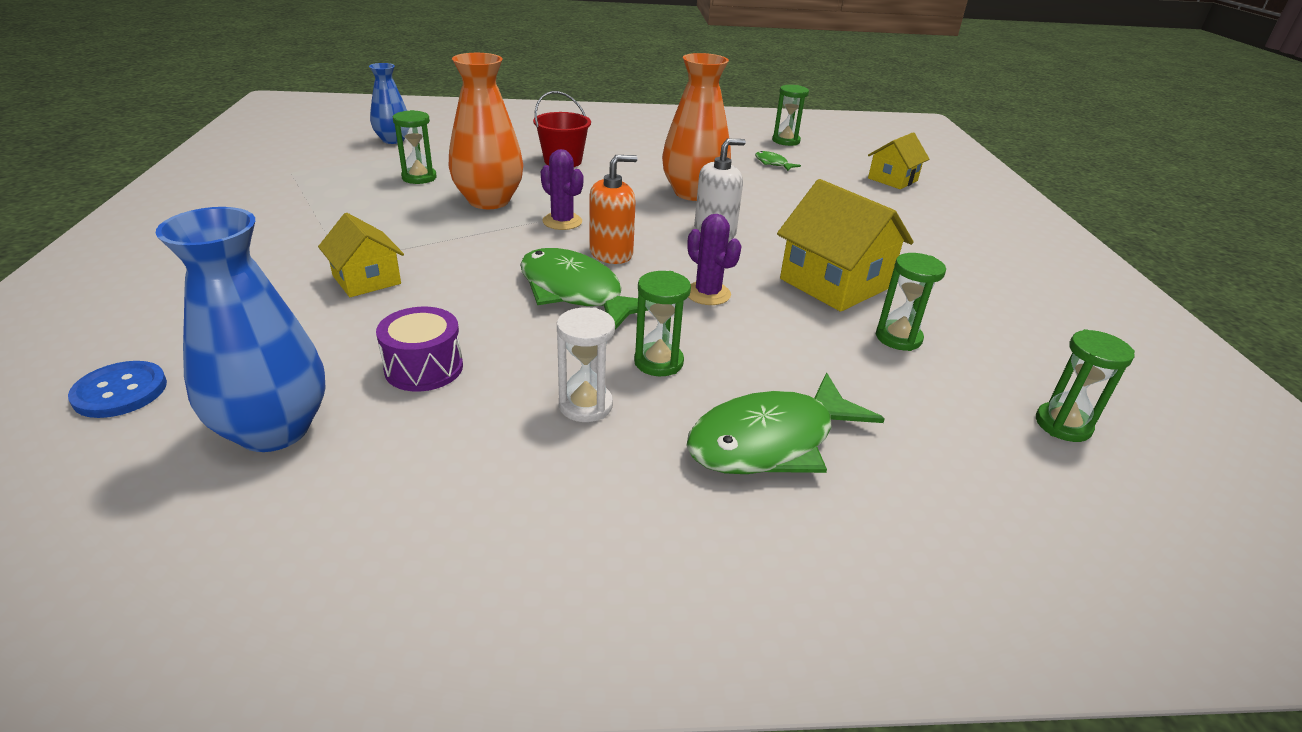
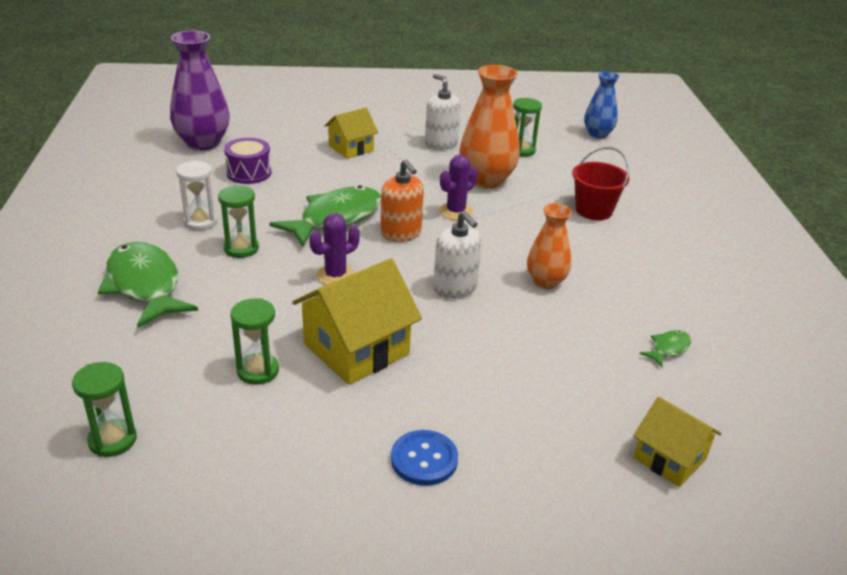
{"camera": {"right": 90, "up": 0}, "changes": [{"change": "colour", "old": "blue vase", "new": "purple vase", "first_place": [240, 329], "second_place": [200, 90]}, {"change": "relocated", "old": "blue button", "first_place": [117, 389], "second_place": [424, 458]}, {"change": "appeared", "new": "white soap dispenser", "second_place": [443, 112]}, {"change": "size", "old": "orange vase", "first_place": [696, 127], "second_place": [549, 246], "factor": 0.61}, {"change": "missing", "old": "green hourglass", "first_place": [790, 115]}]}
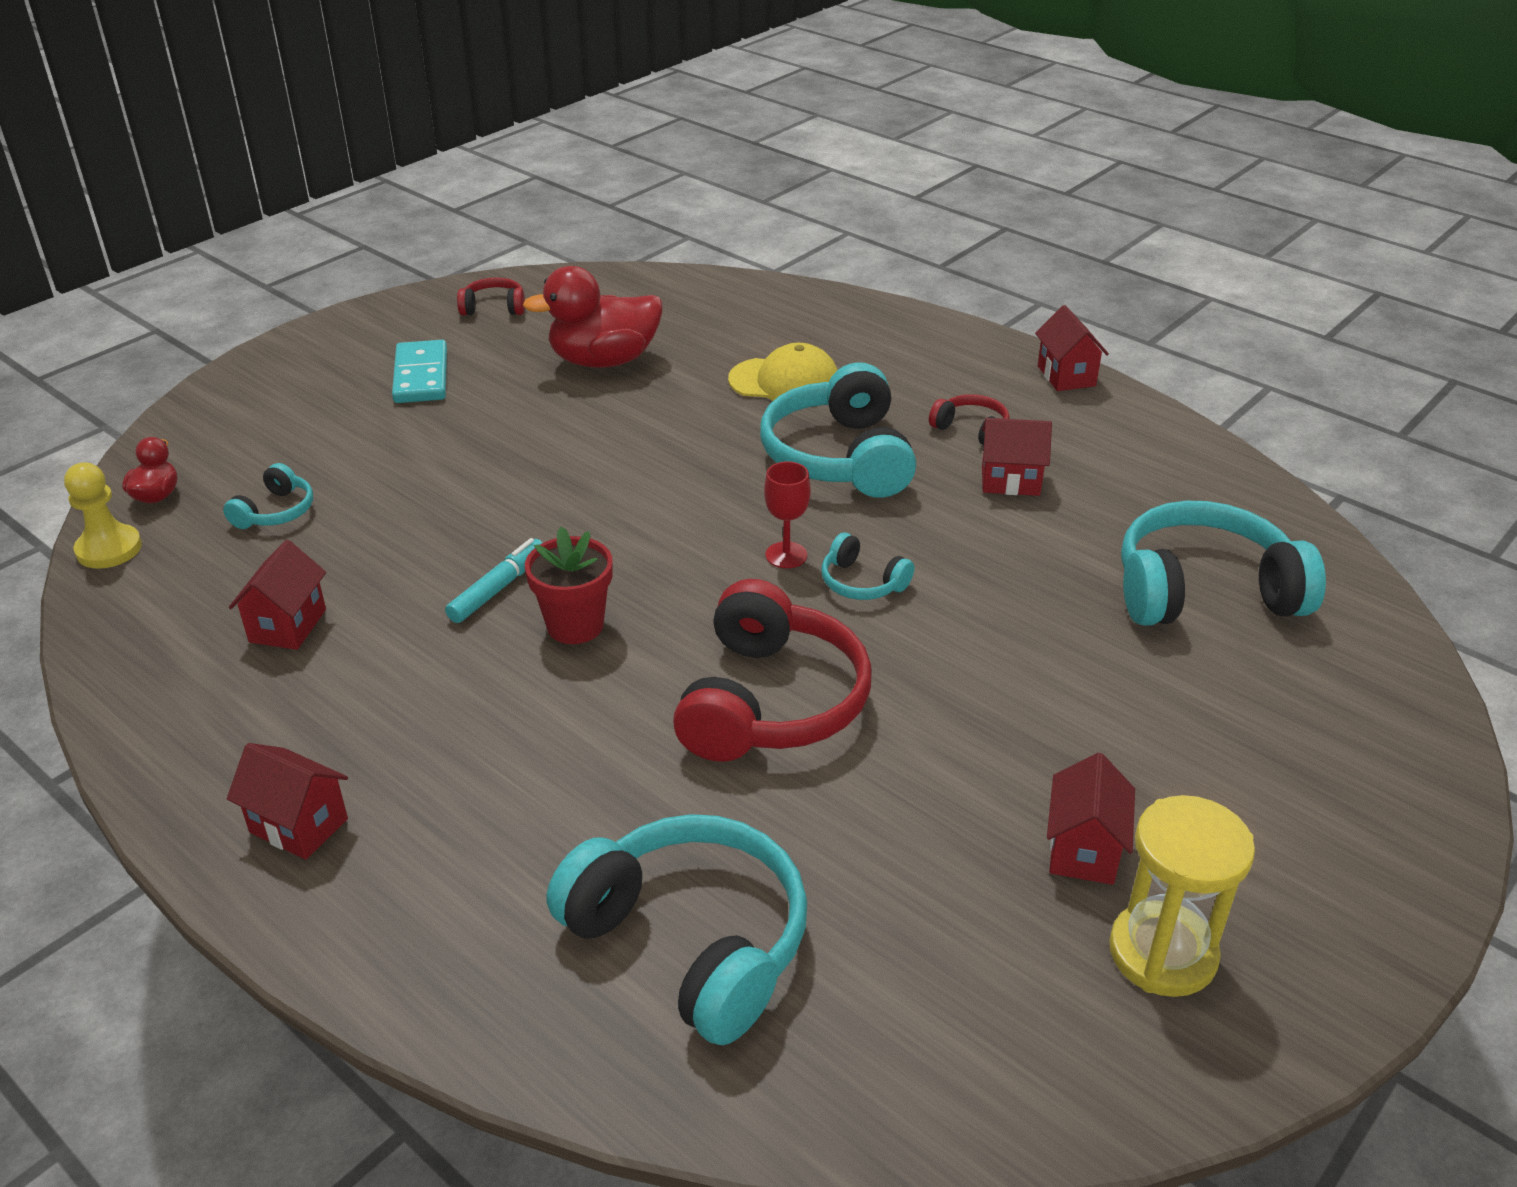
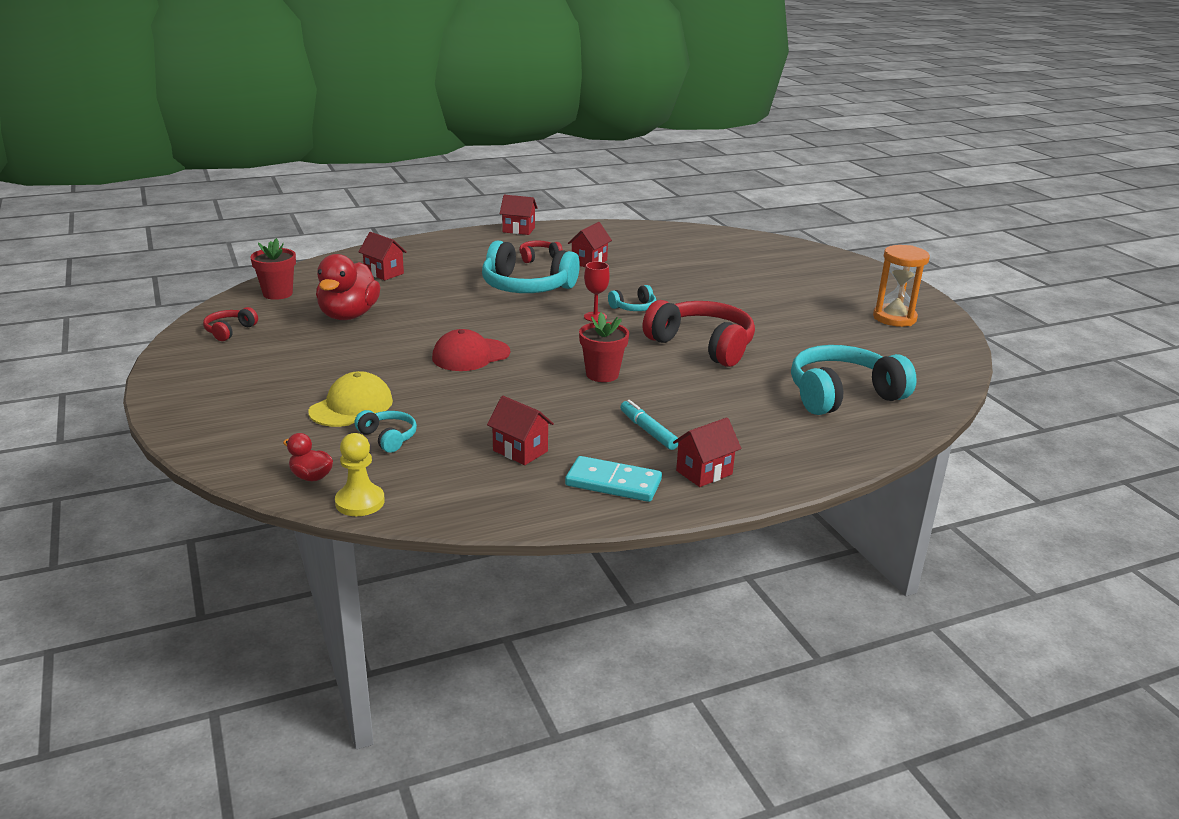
{"camera": {"right": -65, "up": -10}, "changes": [{"change": "appeared", "new": "red flower pot", "second_place": [273, 269]}, {"change": "relocated", "old": "yellow cap", "first_place": [783, 372], "second_place": [350, 399]}, {"change": "relocated", "old": "red house", "first_place": [1091, 818], "second_place": [382, 256]}, {"change": "appeared", "new": "red cap", "second_place": [471, 350]}, {"change": "relocated", "old": "turquoise domino", "first_place": [419, 371], "second_place": [613, 479]}, {"change": "relocated", "old": "turquoise marker", "first_place": [494, 580], "second_place": [649, 425]}, {"change": "colour", "old": "yellow hourglass", "new": "orange hourglass", "first_place": [1182, 896], "second_place": [901, 286]}, {"change": "missing", "old": "turquoise headphones", "first_place": [1223, 563]}]}
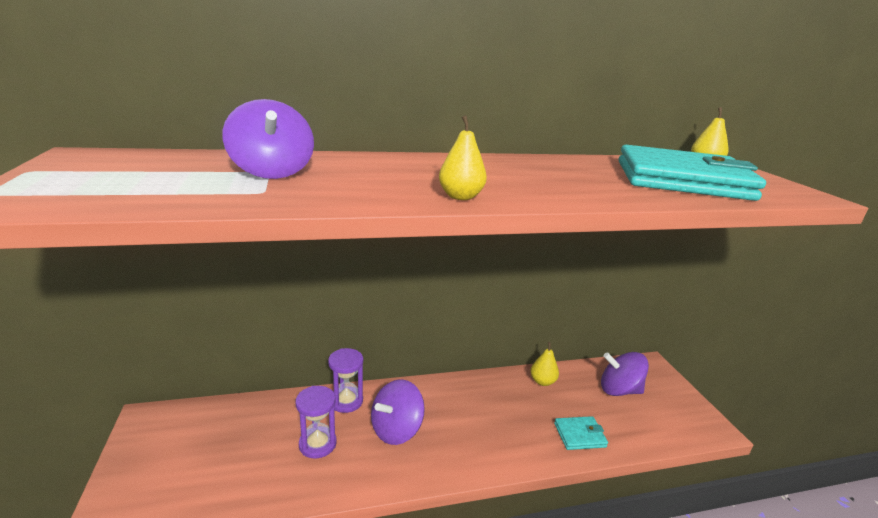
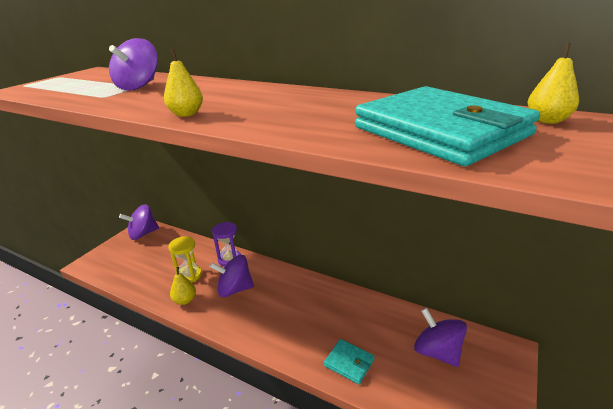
{"camera": {"right": 45, "up": 5}, "changes": [{"change": "appeared", "new": "purple spinning top", "second_place": [139, 222]}, {"change": "colour", "old": "purple hourglass", "new": "yellow hourglass", "first_place": [316, 422], "second_place": [185, 259]}, {"change": "relocated", "old": "yellow pear", "first_place": [544, 364], "second_place": [183, 286]}]}
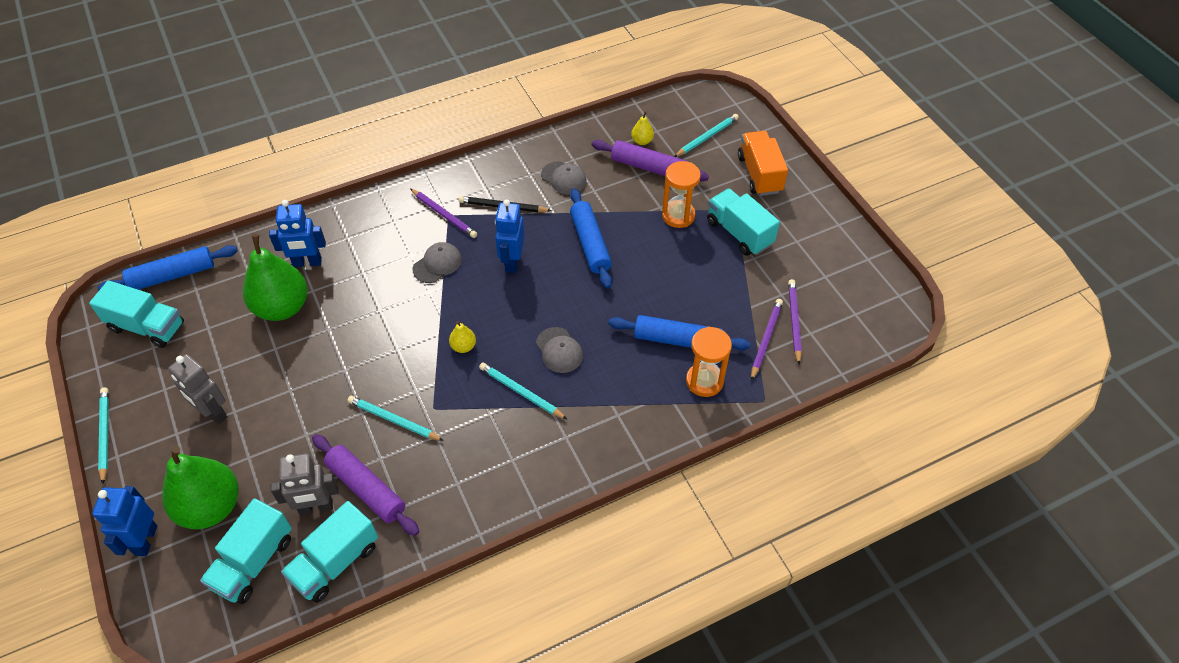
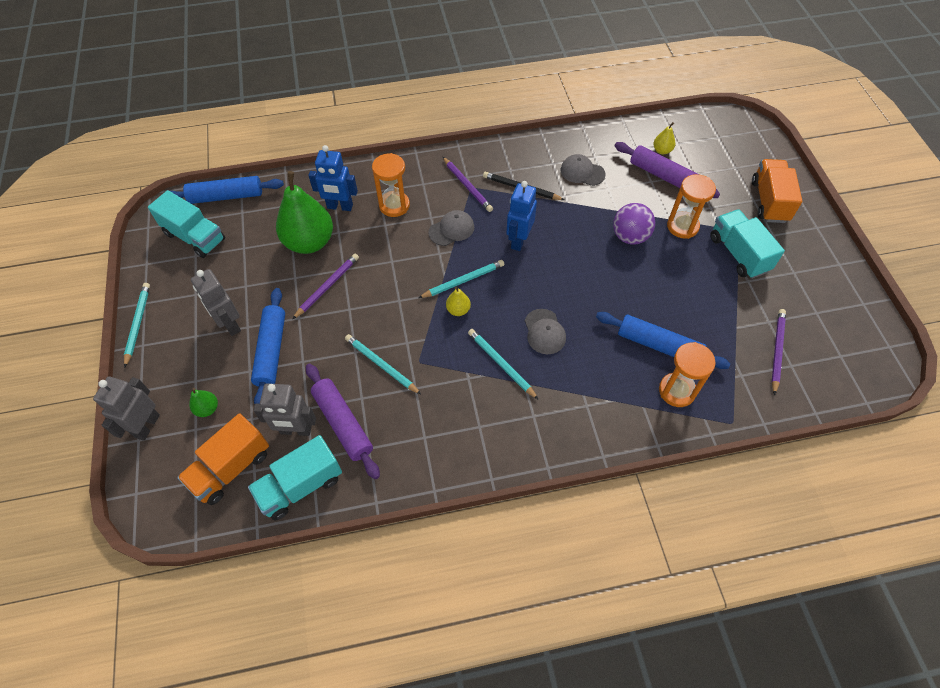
{"camera": {"right": 15, "up": 5}, "changes": [{"change": "colour", "old": "blue robot", "new": "grey robot", "first_place": [124, 521], "second_place": [126, 408]}, {"change": "colour", "old": "turquoise truck", "new": "orange truck", "first_place": [246, 551], "second_place": [223, 459]}, {"change": "size", "old": "green pear", "first_place": [200, 487], "second_place": [203, 402], "factor": 0.42}, {"change": "relocated", "old": "blue rolling pin", "first_place": [591, 238], "second_place": [268, 346]}, {"change": "relocated", "old": "purple pencil", "first_place": [767, 340], "second_place": [326, 286]}, {"change": "appeared", "new": "orange hourglass", "second_place": [391, 185]}, {"change": "relocated", "old": "turquoise pencil", "first_place": [706, 135], "second_place": [462, 279]}, {"change": "spun", "old": "grey cap", "first_place": [564, 178], "second_place": [583, 170], "degrees": 150}, {"change": "appeared", "new": "purple ball", "second_place": [634, 224]}]}
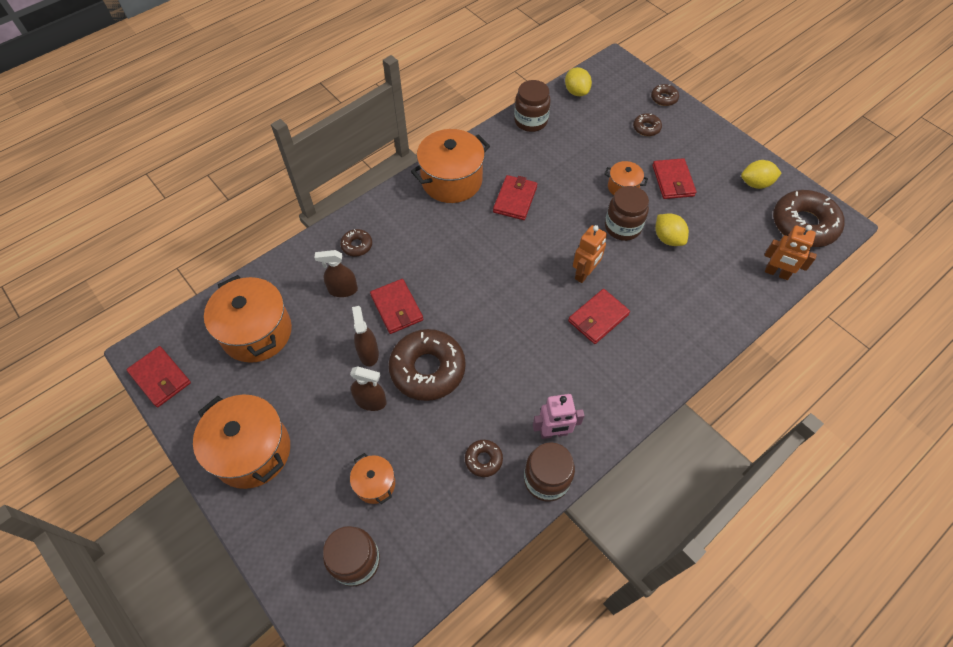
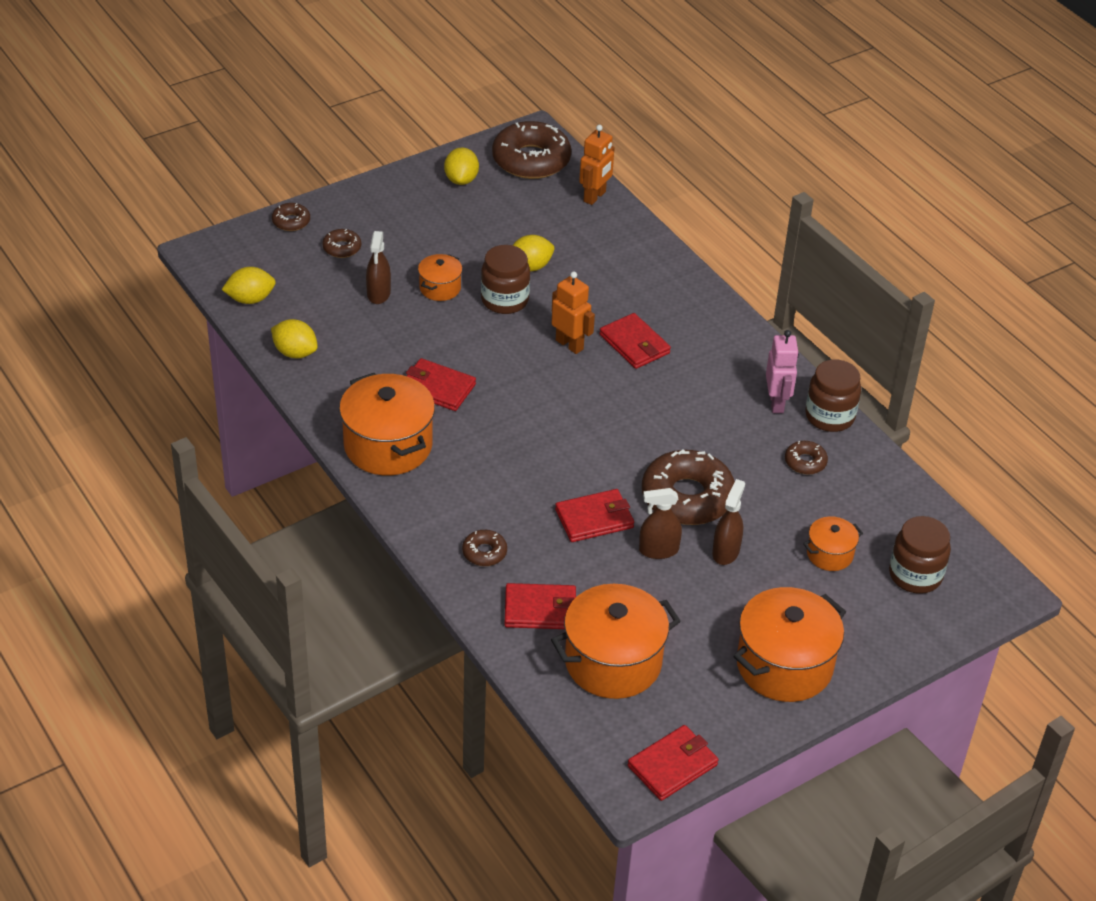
{"camera": {"right": -85, "up": -15}, "changes": [{"change": "exchanged", "old": "brown jar", "new": "yellow lemon", "first_place": [532, 106], "second_place": [294, 338]}, {"change": "relocated", "old": "brown spray bottle", "first_place": [336, 273], "second_place": [378, 267]}, {"change": "relocated", "old": "red wallet", "first_place": [674, 178], "second_place": [540, 606]}]}
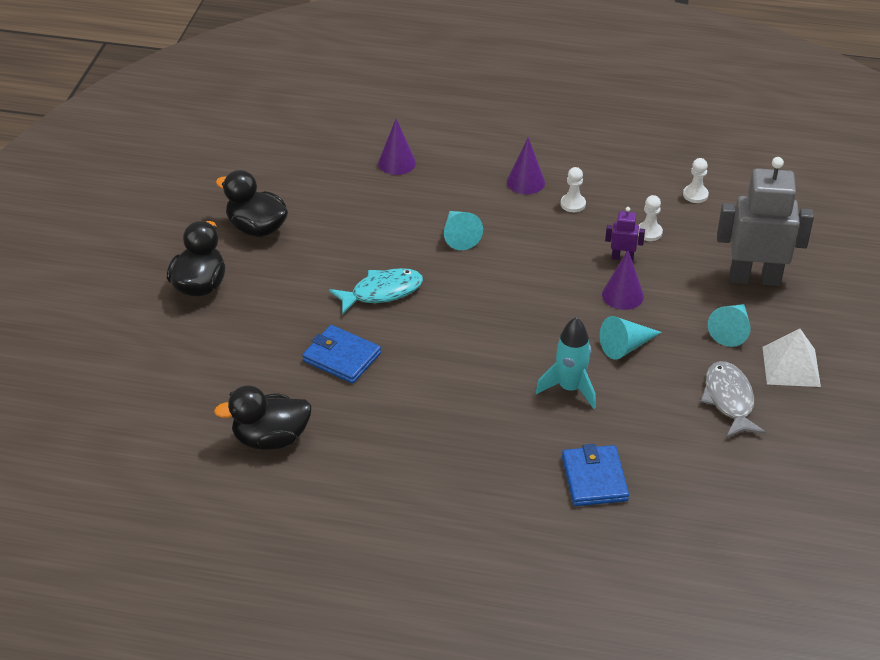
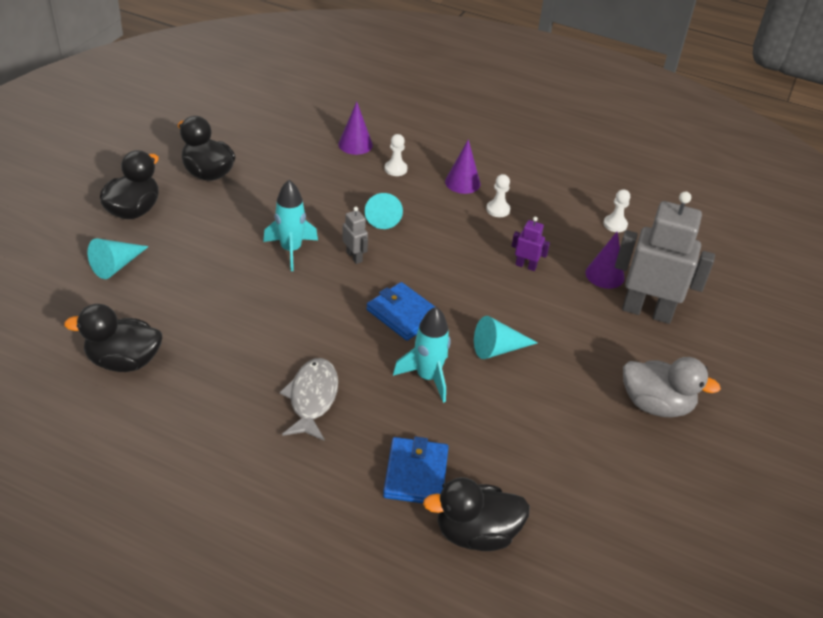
{"camera": {"right": 10, "up": 0}, "changes": [{"change": "relocated", "old": "turquoise cone", "first_place": [729, 325], "second_place": [118, 258]}, {"change": "exchanged", "old": "turquoise fish", "new": "turquoise rocket", "first_place": [376, 291], "second_place": [290, 225]}, {"change": "relocated", "old": "grey fish", "first_place": [733, 399], "second_place": [309, 399]}, {"change": "appeared", "new": "grey robot", "second_place": [355, 235]}, {"change": "relocated", "old": "blue wallet", "first_place": [341, 354], "second_place": [400, 311]}, {"change": "relocated", "old": "white pawn", "first_place": [650, 218], "second_place": [396, 155]}, {"change": "appeared", "new": "black duck", "second_place": [476, 514]}, {"change": "relocated", "old": "purple cone", "first_place": [623, 280], "second_place": [605, 260]}, {"change": "exchanged", "old": "white pyramid", "new": "grey duck", "first_place": [792, 358], "second_place": [672, 387]}]}
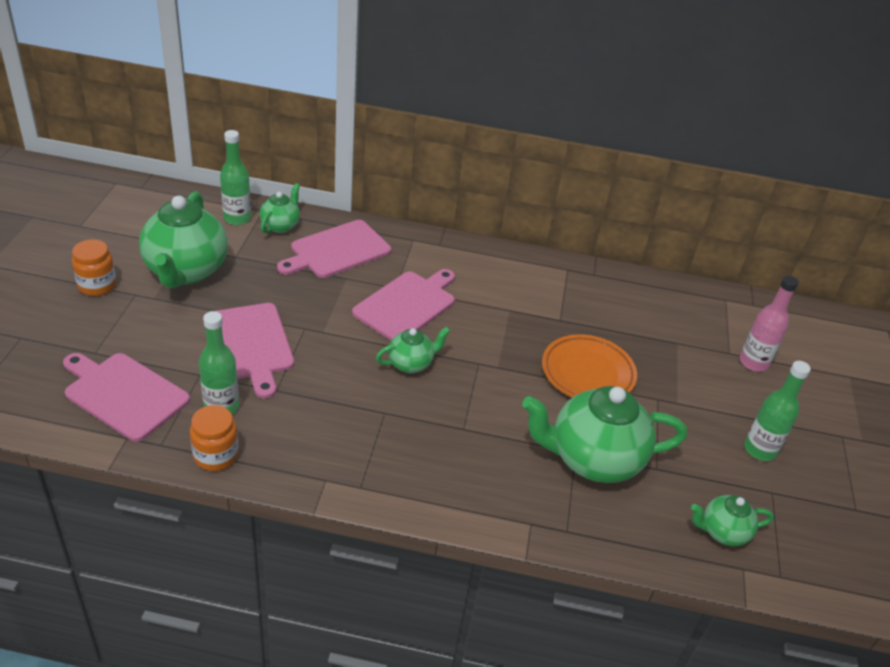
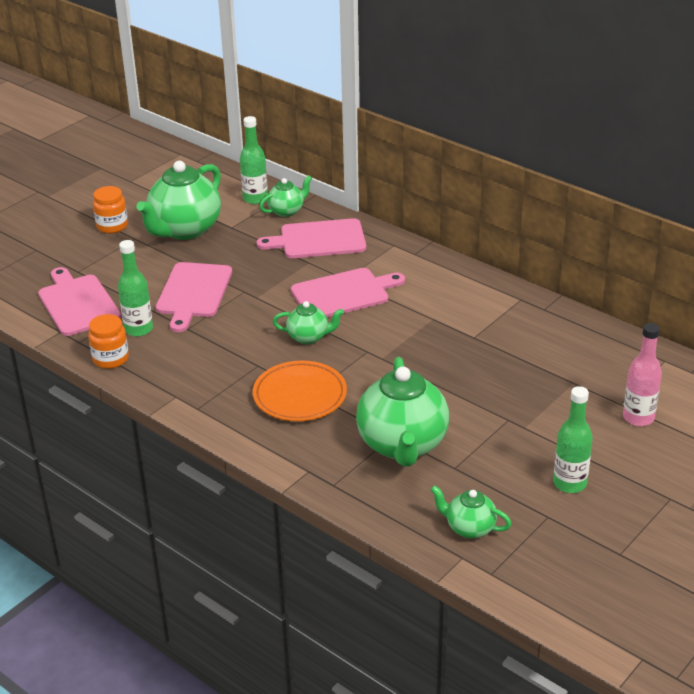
{"camera": {"right": 35, "up": -5}, "changes": [{"change": "relocated", "old": "orange plate", "first_place": [589, 366], "second_place": [300, 391]}, {"change": "spun", "old": "green teapot", "first_place": [604, 434], "second_place": [402, 412], "degrees": -120}]}
